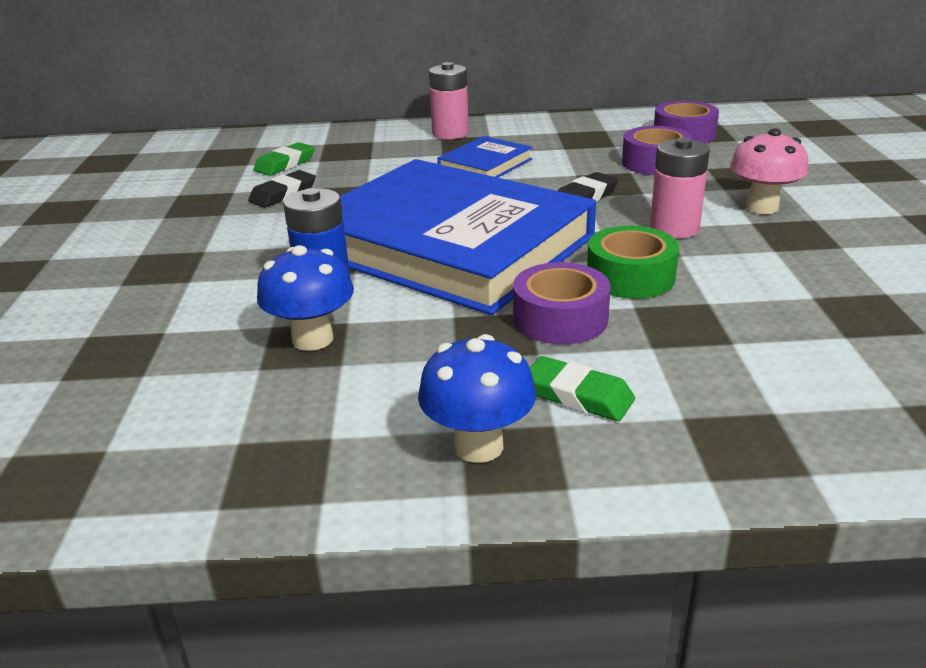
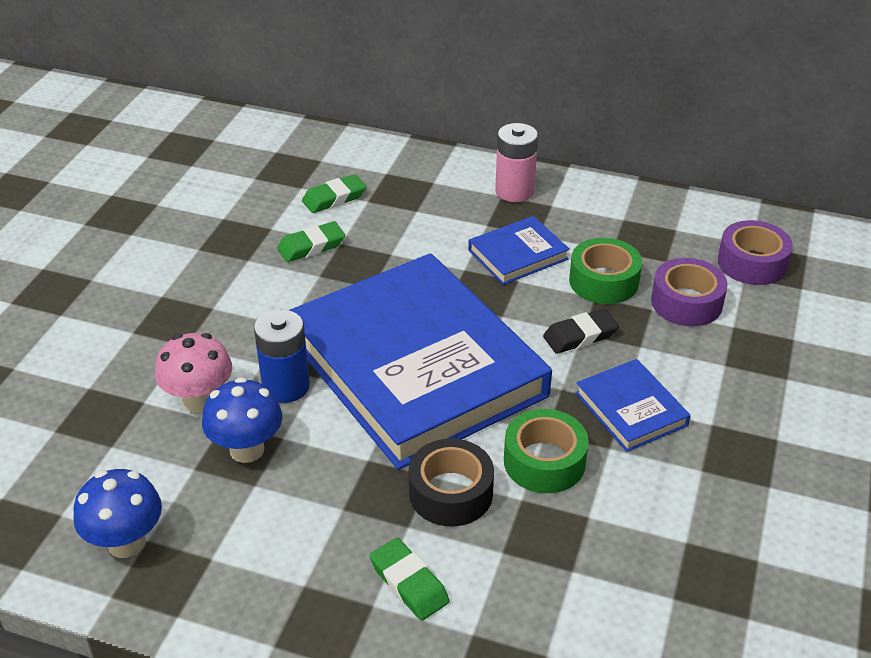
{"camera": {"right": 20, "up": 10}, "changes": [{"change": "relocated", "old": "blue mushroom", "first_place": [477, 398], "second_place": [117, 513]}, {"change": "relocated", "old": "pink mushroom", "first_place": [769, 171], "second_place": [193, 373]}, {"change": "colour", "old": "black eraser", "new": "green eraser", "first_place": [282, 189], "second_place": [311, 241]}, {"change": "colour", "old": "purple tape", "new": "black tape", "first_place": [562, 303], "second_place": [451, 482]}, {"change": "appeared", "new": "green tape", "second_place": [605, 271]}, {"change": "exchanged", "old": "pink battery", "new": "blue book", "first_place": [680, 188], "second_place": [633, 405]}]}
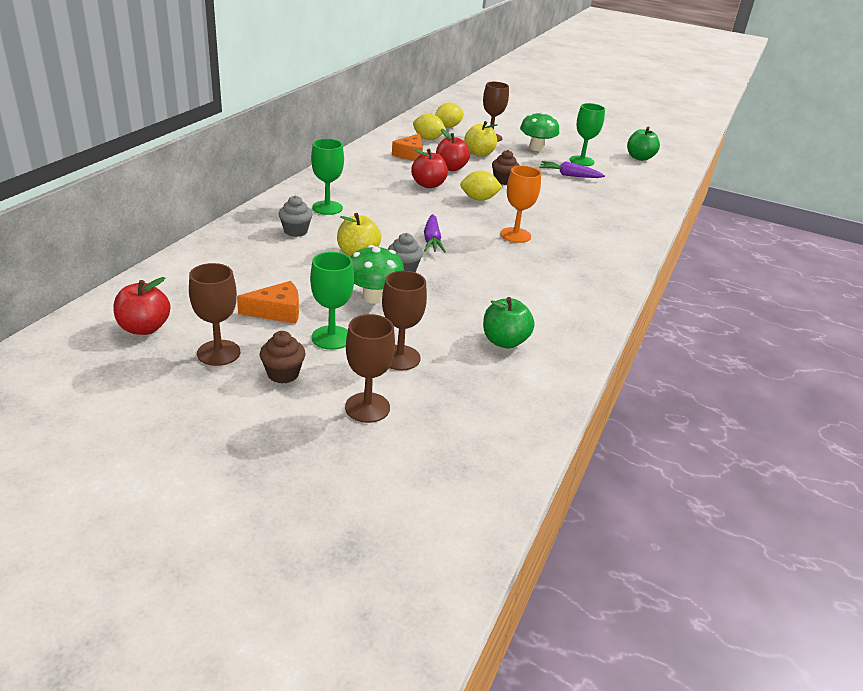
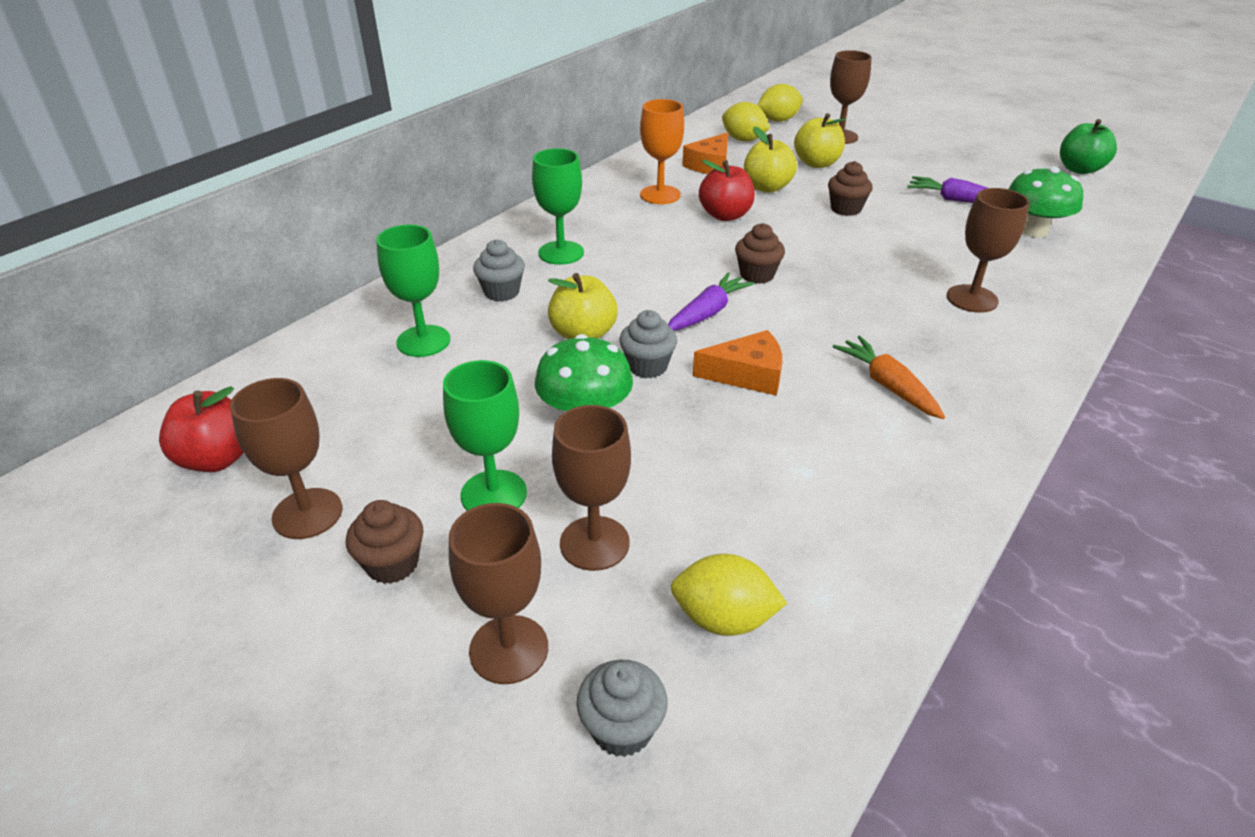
{"camera": {"right": 15, "up": 5}, "changes": [{"change": "relocated", "old": "green goblet", "first_place": [587, 134], "second_place": [413, 291]}, {"change": "appeared", "new": "grey cupcake", "second_place": [622, 708]}, {"change": "relocated", "old": "orange goblet", "first_place": [520, 204], "second_place": [662, 151]}, {"change": "spun", "old": "purple carrot", "first_place": [435, 233], "second_place": [711, 301], "degrees": -150}, {"change": "relocated", "old": "yellow lemon", "first_place": [481, 186], "second_place": [729, 595]}, {"change": "relocated", "old": "orange cheese", "first_place": [268, 302], "second_place": [737, 363]}, {"change": "appeared", "new": "brown cupcake", "second_place": [760, 253]}, {"change": "colour", "old": "red apple", "new": "yellow apple", "first_place": [453, 150], "second_place": [770, 160]}, {"change": "appeared", "new": "orange carrot", "second_place": [889, 377]}, {"change": "appeared", "new": "brown goblet", "second_place": [988, 250]}, {"change": "relocated", "old": "green mushroom", "first_place": [539, 131], "second_place": [1046, 202]}, {"change": "missing", "old": "green apple", "first_place": [509, 323]}]}
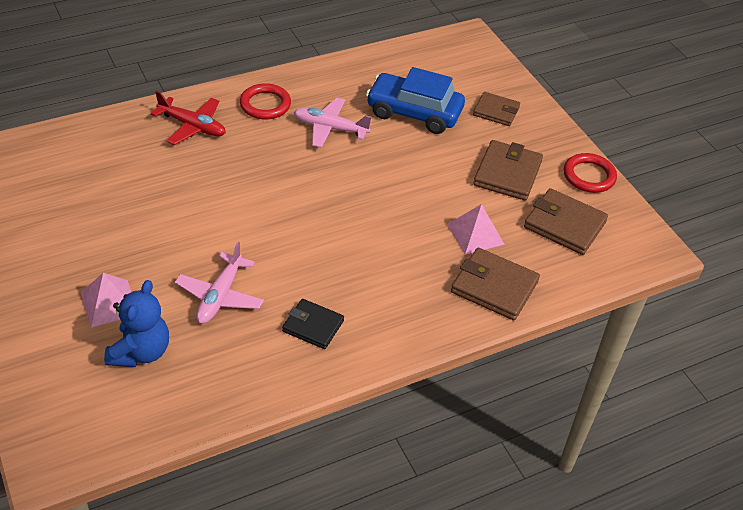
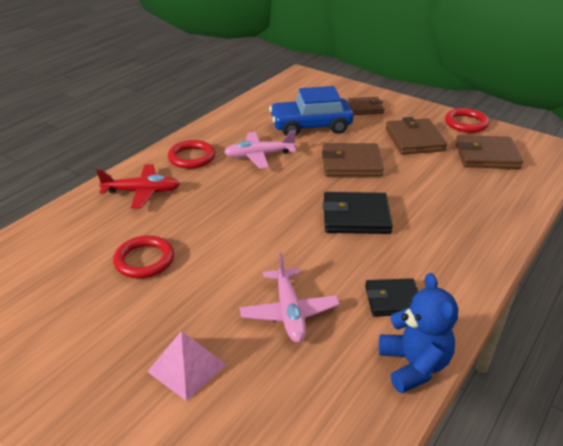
{"camera": {"right": -25, "up": -10}, "changes": [{"change": "appeared", "new": "red ring", "second_place": [143, 256]}, {"change": "relocated", "old": "brown wallet", "first_place": [495, 284], "second_place": [353, 160]}, {"change": "appeared", "new": "black wallet", "second_place": [358, 213]}, {"change": "relocated", "old": "blue teddy bear", "first_place": [136, 323], "second_place": [418, 333]}, {"change": "missing", "old": "pink pyramid", "first_place": [476, 229]}]}
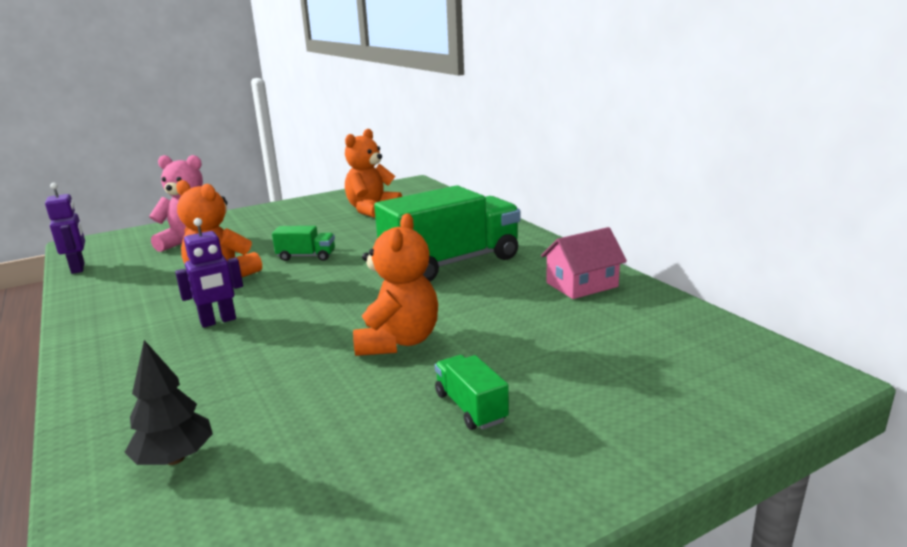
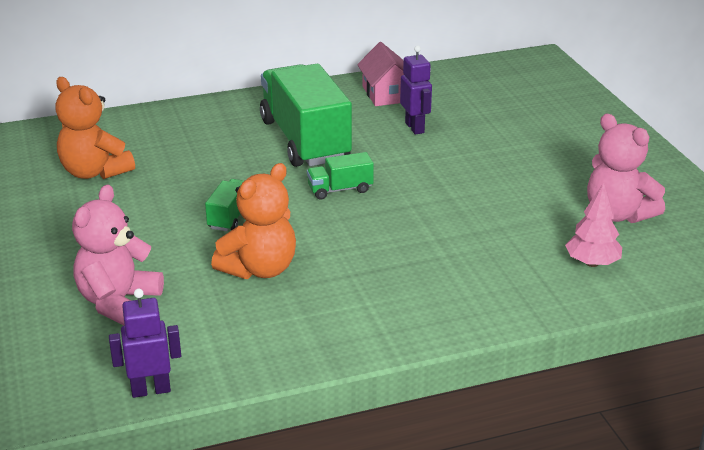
{"camera": {"right": -80, "up": 10}, "changes": [{"change": "relocated", "old": "green truck", "first_place": [472, 392], "second_place": [340, 176]}, {"change": "relocated", "old": "purple robot", "first_place": [209, 273], "second_place": [416, 90]}, {"change": "colour", "old": "black tree", "new": "pink tree", "first_place": [169, 402], "second_place": [593, 225]}, {"change": "appeared", "new": "pink teddy bear", "second_place": [626, 168]}, {"change": "missing", "old": "orange teddy bear", "first_place": [395, 284]}]}
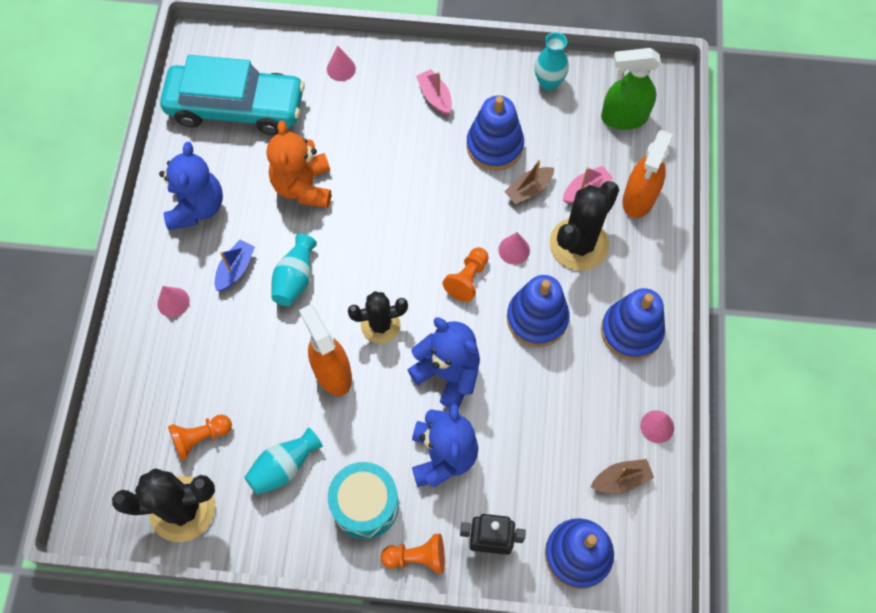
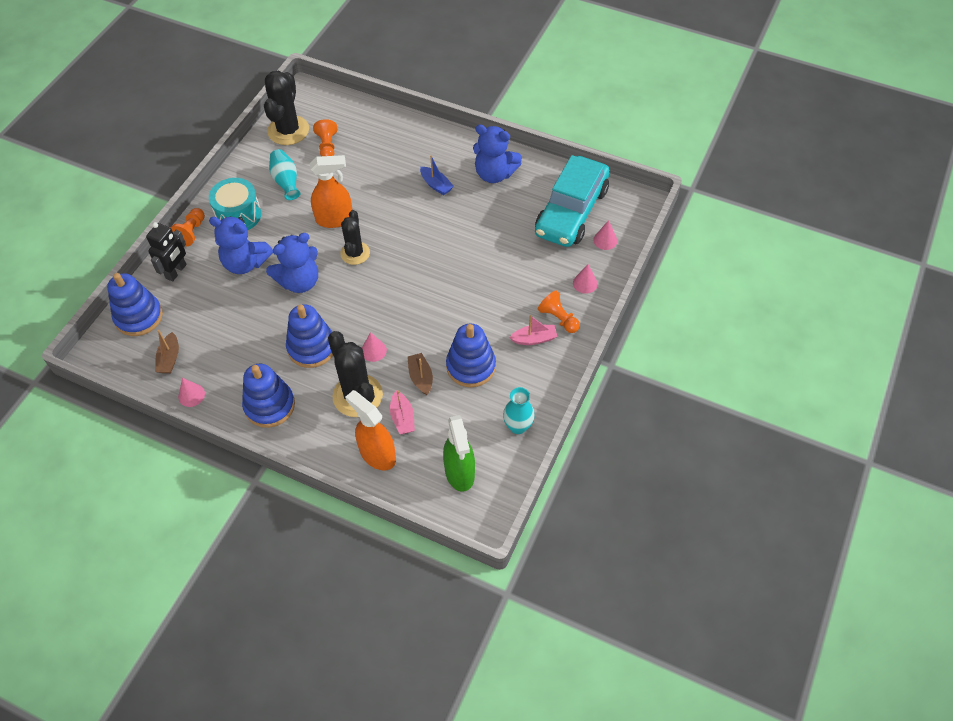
{"camera": {"right": 110, "up": -10}, "changes": [{"change": "spun", "old": "green spray bottle", "first_place": [631, 88], "second_place": [459, 453], "degrees": 150}, {"change": "relocated", "old": "orange pawn", "first_place": [466, 274], "second_place": [558, 311]}, {"change": "relocated", "old": "pink cone", "first_place": [173, 301], "second_place": [605, 235]}, {"change": "missing", "old": "orange teddy bear", "first_place": [299, 164]}, {"change": "missing", "old": "turquoise vase", "first_place": [294, 270]}]}
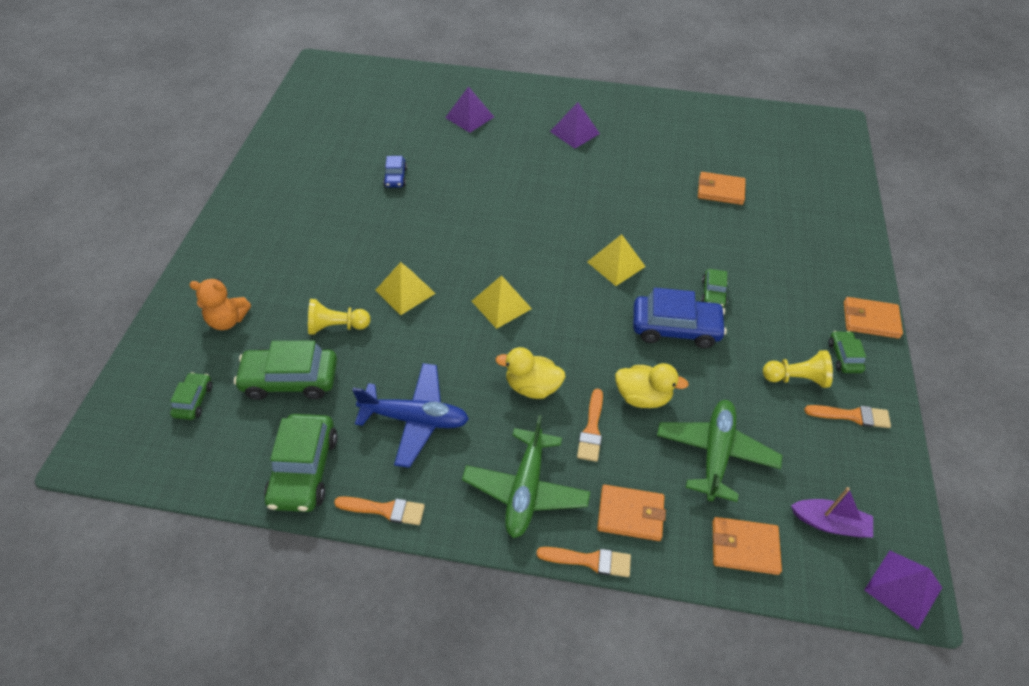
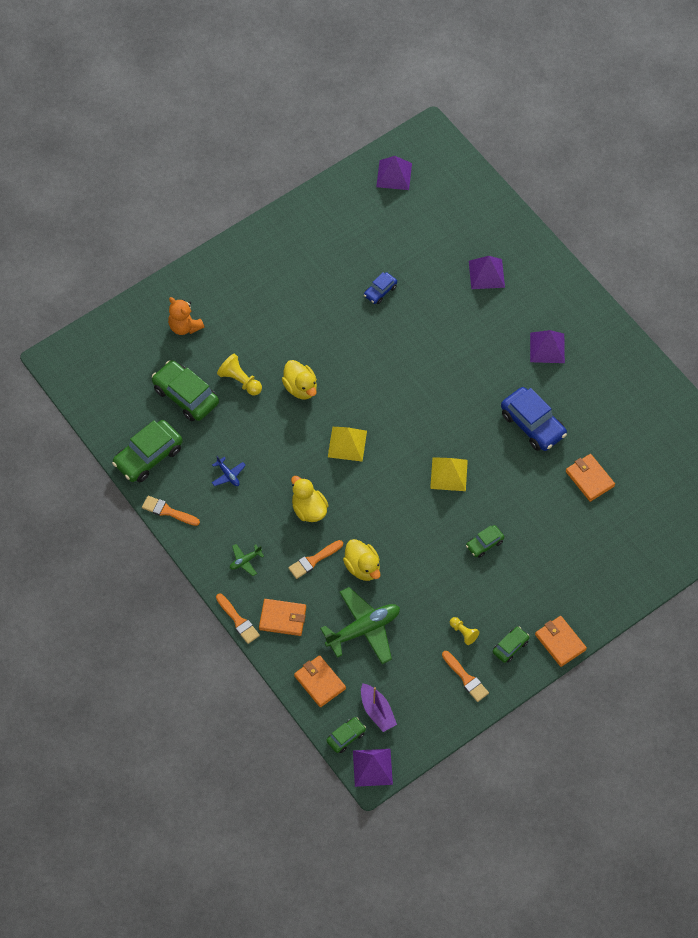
{"camera": {"right": 45, "up": 10}, "changes": [{"change": "spun", "old": "orange brush", "first_place": [379, 510], "second_place": [171, 511], "degrees": 150}, {"change": "size", "old": "blue plane", "first_place": [410, 415], "second_place": [229, 471], "factor": 0.45}, {"change": "size", "old": "green plane", "first_place": [526, 476], "second_place": [247, 560], "factor": 0.45}, {"change": "spun", "old": "orange wallet", "first_place": [631, 513], "second_place": [282, 617], "degrees": -45}, {"change": "exchanged", "old": "yellow pyramid", "new": "yellow duck", "first_place": [406, 288], "second_place": [299, 380]}, {"change": "relocated", "old": "green car", "first_place": [191, 396], "second_place": [346, 735]}, {"change": "appeared", "new": "purple pyramid", "second_place": [394, 173]}, {"change": "size", "old": "yellow pawn", "first_place": [798, 369], "second_place": [464, 631], "factor": 0.64}, {"change": "relocated", "old": "blue car", "first_place": [680, 318], "second_place": [534, 419]}]}
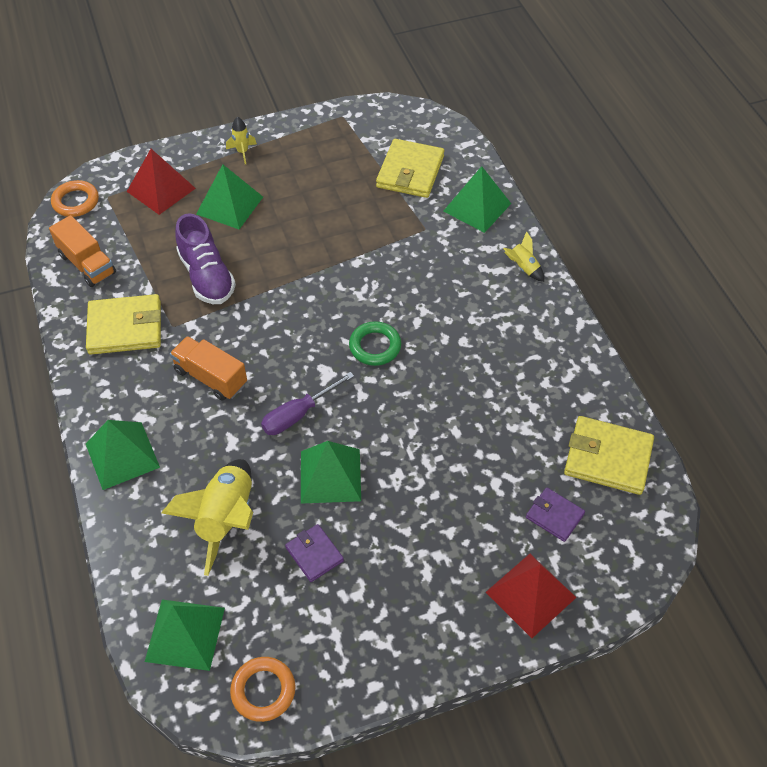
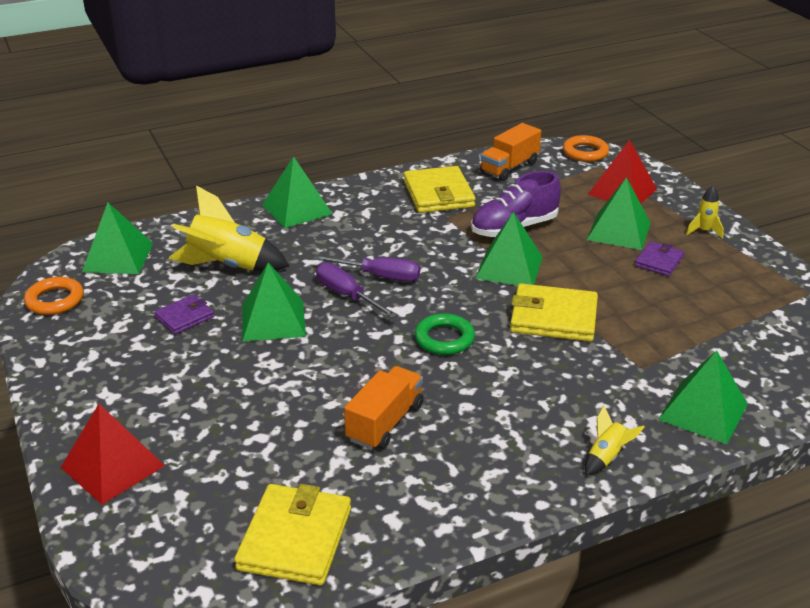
{"camera": {"right": 85, "up": -20}, "changes": [{"change": "appeared", "new": "purple screwdriver", "second_place": [366, 268]}, {"change": "relocated", "old": "orange truck", "first_place": [208, 368], "second_place": [383, 408]}, {"change": "appeared", "new": "green pyramid", "second_place": [509, 248]}, {"change": "relocated", "old": "yellow wallet", "first_place": [410, 168], "second_place": [554, 312]}, {"change": "relocated", "old": "purple wallet", "first_place": [555, 514], "second_place": [659, 258]}]}
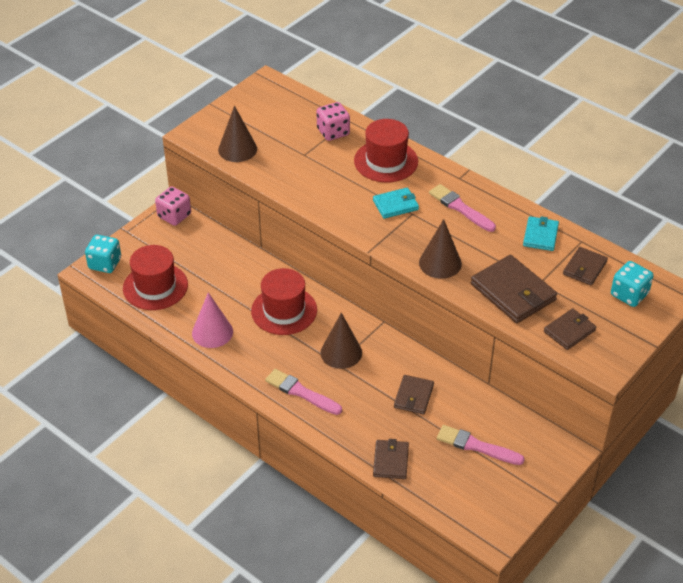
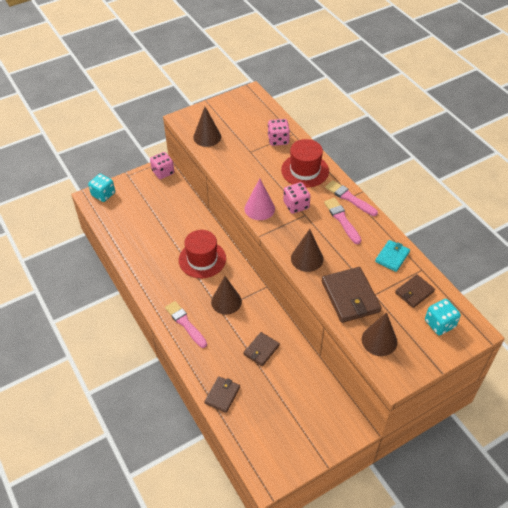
{"camera": {"right": 20, "up": 5}, "changes": [{"change": "relocated", "old": "pink cone", "first_place": [212, 320], "second_place": [259, 199]}, {"change": "exchanged", "old": "turquoise wallet", "new": "pink dice", "first_place": [396, 203], "second_place": [296, 198]}, {"change": "relocated", "old": "pink brush", "first_place": [481, 445], "second_place": [351, 198]}, {"change": "exchanged", "old": "brown wallet", "new": "brown cone", "first_place": [570, 329], "second_place": [379, 334]}, {"change": "missing", "old": "red hat", "first_place": [155, 277]}]}
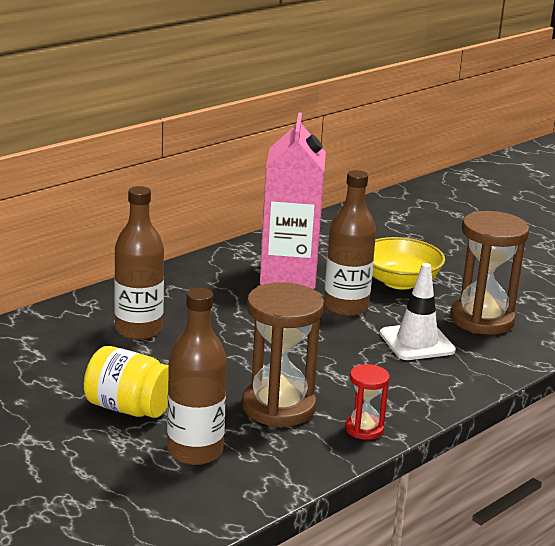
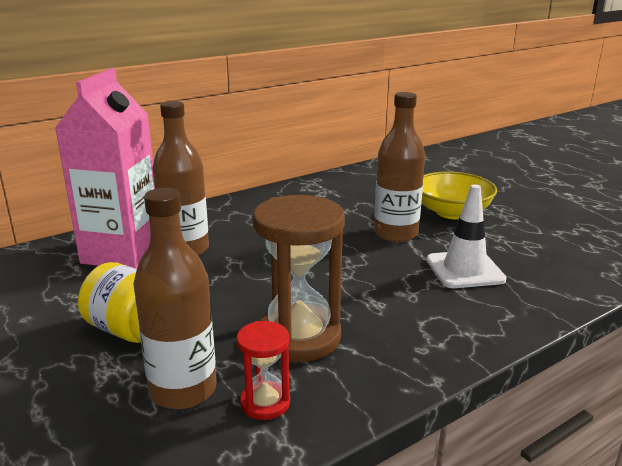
{"camera": {"right": 10, "up": 0}, "changes": [{"change": "relocated", "old": "pink carton", "first_place": [293, 200], "second_place": [104, 168]}, {"change": "relocated", "old": "red hourglass", "first_place": [367, 402], "second_place": [263, 370]}, {"change": "missing", "old": "brown hourglass", "first_place": [489, 273]}]}
